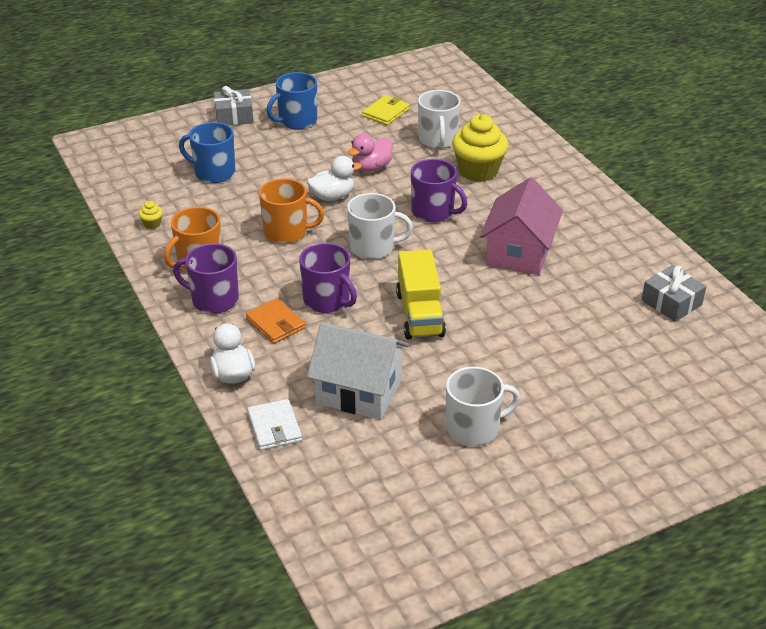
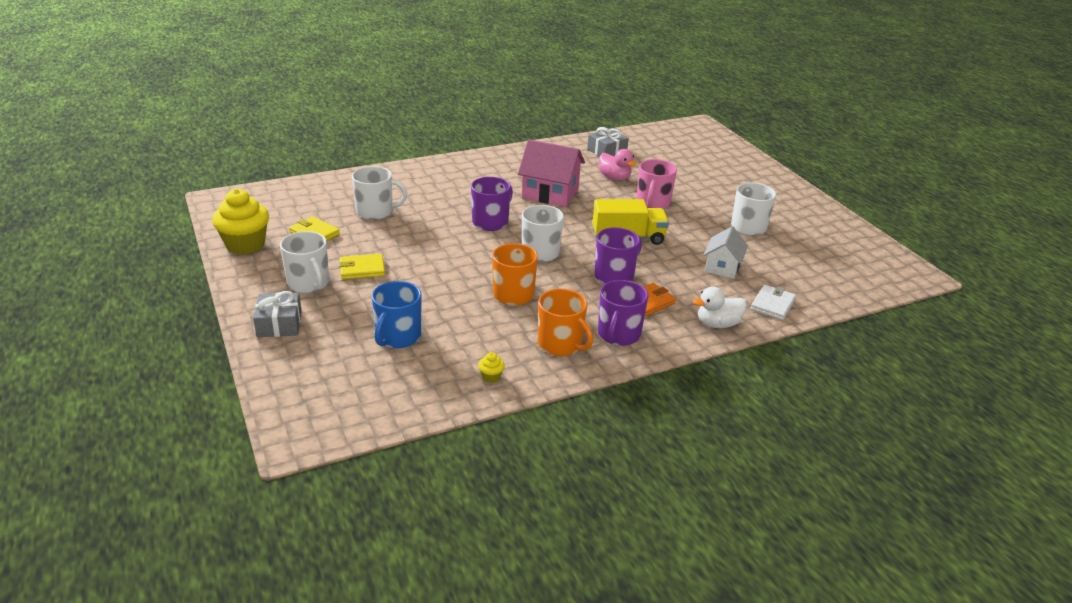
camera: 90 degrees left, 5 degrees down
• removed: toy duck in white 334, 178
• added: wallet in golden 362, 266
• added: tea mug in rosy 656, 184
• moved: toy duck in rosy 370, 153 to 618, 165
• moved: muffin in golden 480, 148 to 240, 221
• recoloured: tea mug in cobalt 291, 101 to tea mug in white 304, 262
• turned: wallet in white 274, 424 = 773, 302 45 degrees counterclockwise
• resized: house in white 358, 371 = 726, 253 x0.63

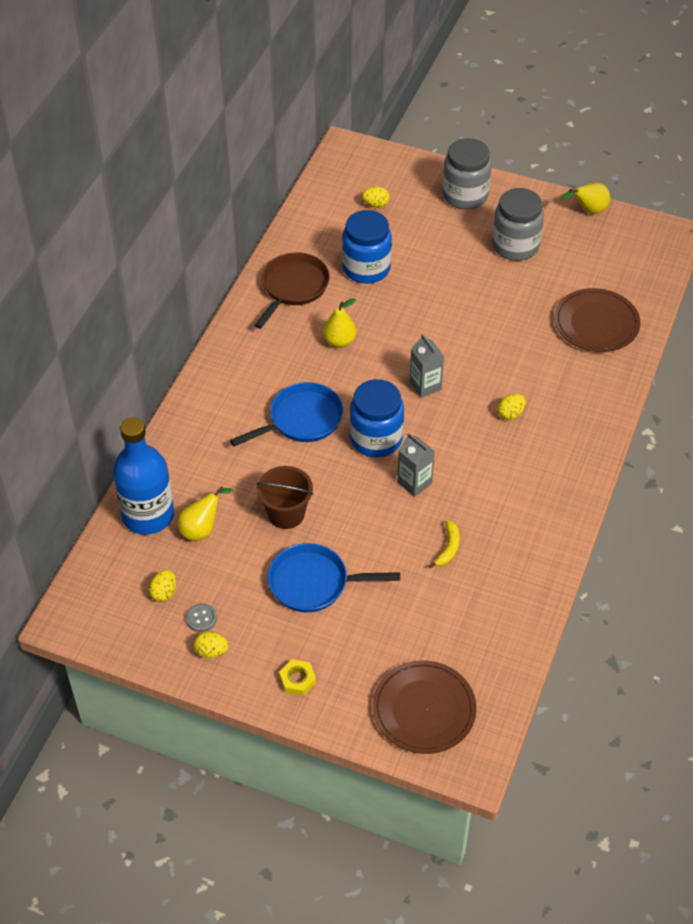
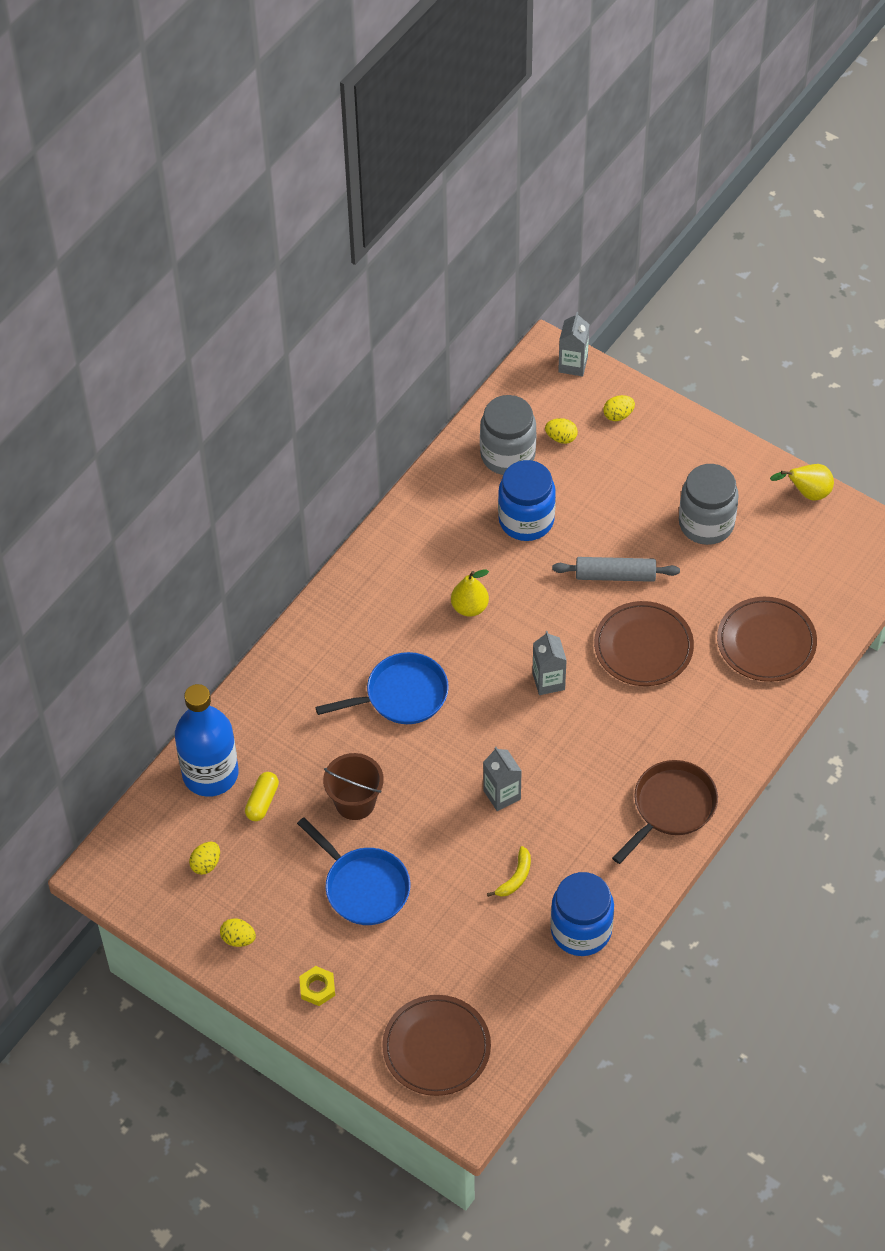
camera: 15 degrees right, 5 degrees up
• removed: shirt button in gray 201, 617
• added: pastry roller in gray 616, 569
• added: milk carton in gray 574, 344
• added: dinner plate in dark brown 644, 643
• moved: pan in dark brown 292, 290 to 665, 812
• moved: preserve jar in cobalt 377, 418 to 582, 914
• moved: preserve jar in gray 467, 174 to 508, 435
• moved: egg shape in golden 512, 407 to 619, 408
• replaced: pear in golden 205, 513 to capsule in golden 262, 796
• turned: pan in cobalt 334, 577 = 353, 871 150 degrees counterclockwise

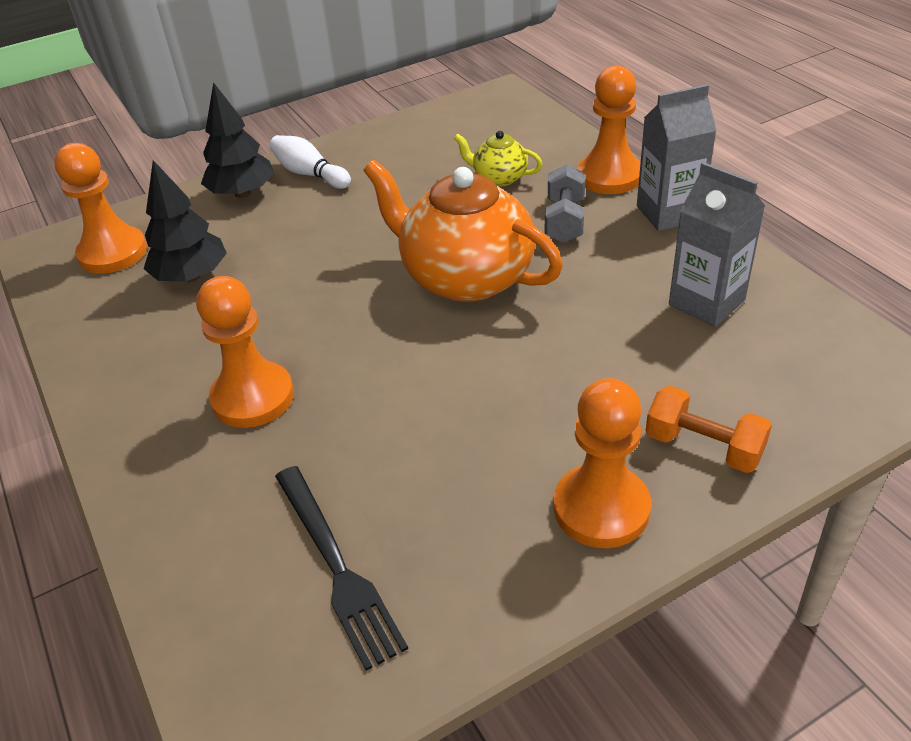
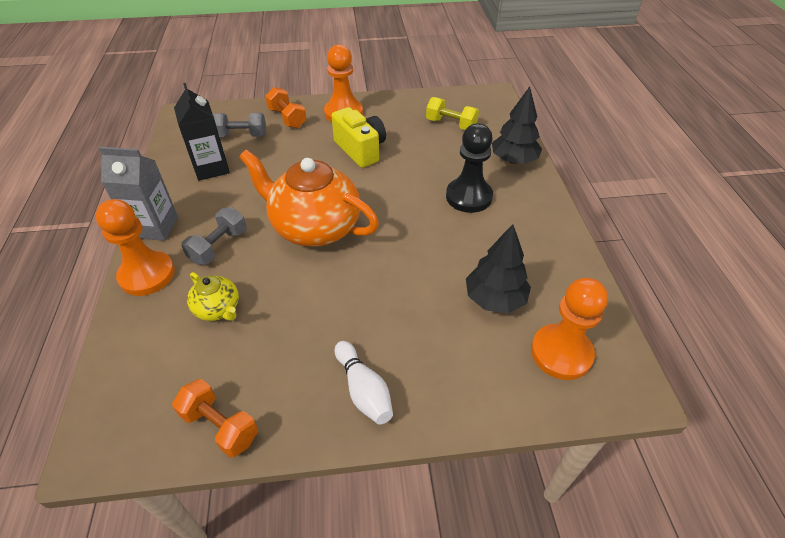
camera: 160 degrees left, 5 degrees up
• added: dumbbell in orange-coloured 215, 418
• added: dumbbell in gray 239, 125
• added: compact camera in golden 359, 137
• moved: toy tree in black 237, 140 to 517, 125
• replaced: table fork in black 341, 568 to dumbbell in golden 452, 113
• recoloured: game pawn in orange-coloured 245, 352 to game pawn in black 469, 168
• recoloured: milk carton in gray 717, 244 to milk carton in black 202, 132
• turned: tea pot in orange-coloured 463, 231 = 309, 198 150 degrees clockwise

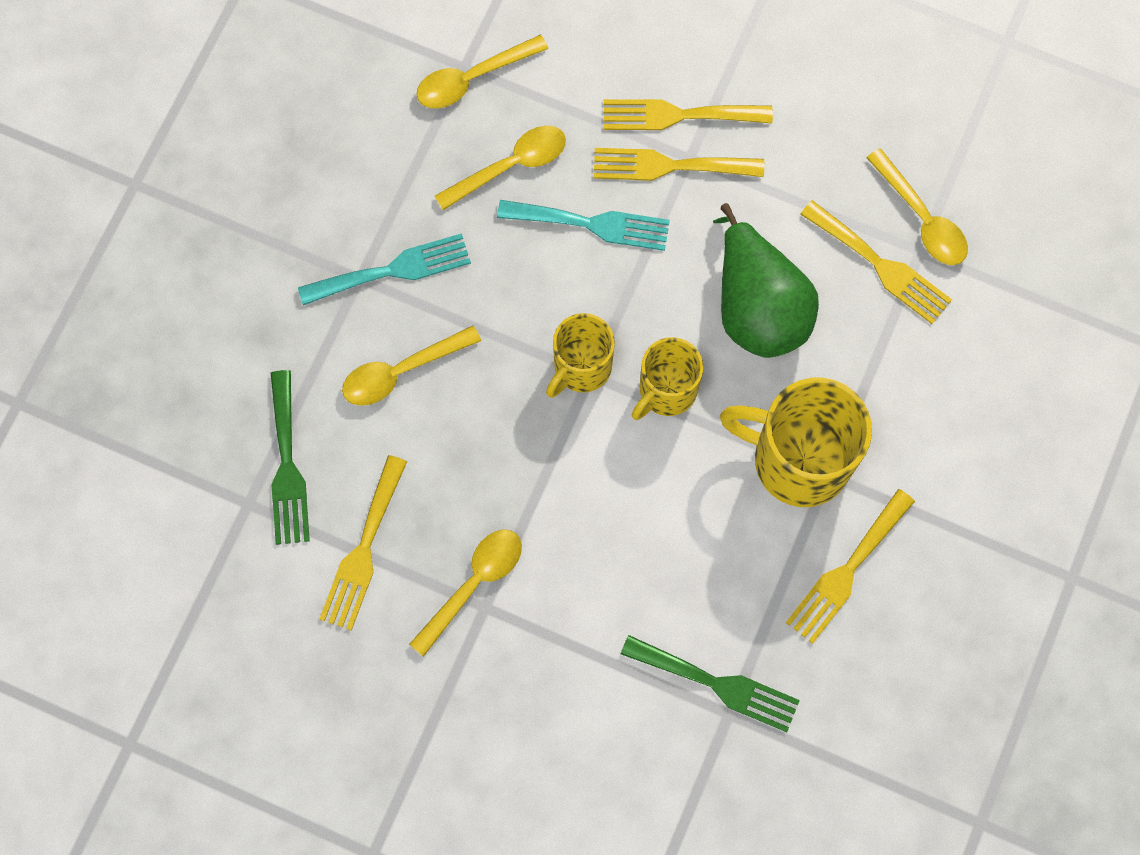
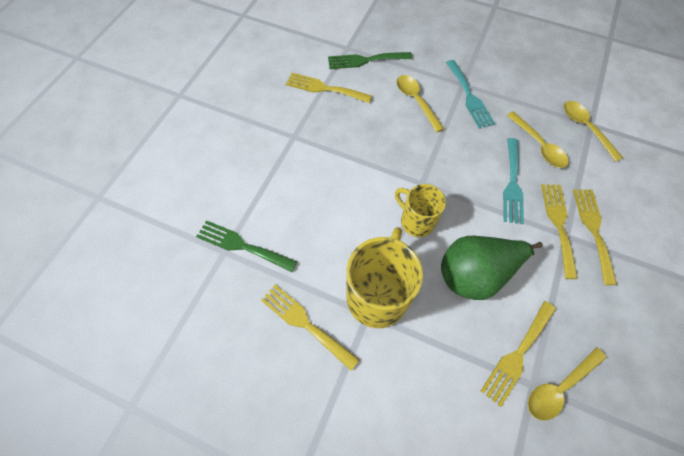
camera: 90 degrees right, 10 degrees down
• removed: teaspoon in golden 465, 593
• removed: tea mug in golden 580, 355
• turned: table fork in leaf-green 710, 683 = 246, 246 90 degrees clockwise

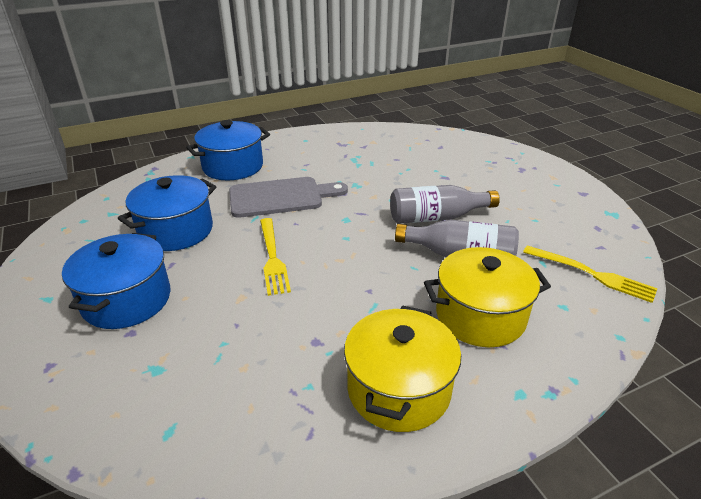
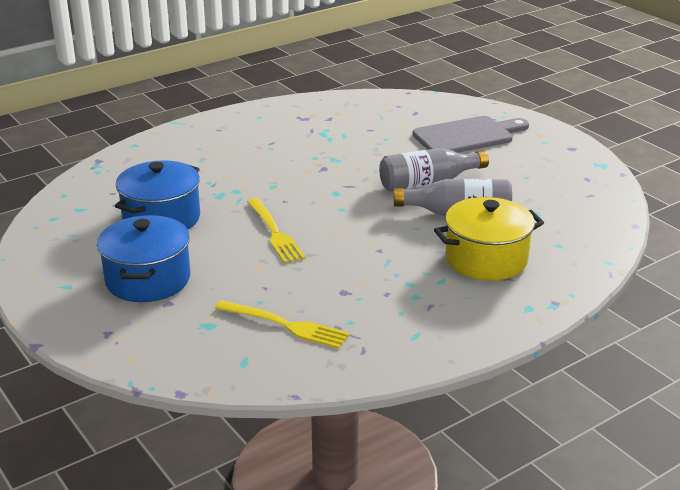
camera: 10 degrees left, 5 degrees down
• removed: cooking pot in cobalt 228, 150
• removed: cooking pot in golden 402, 368
• moved: bread board in gray 288, 197 to 471, 134
• moved: table fork in golden 590, 274 to 282, 324

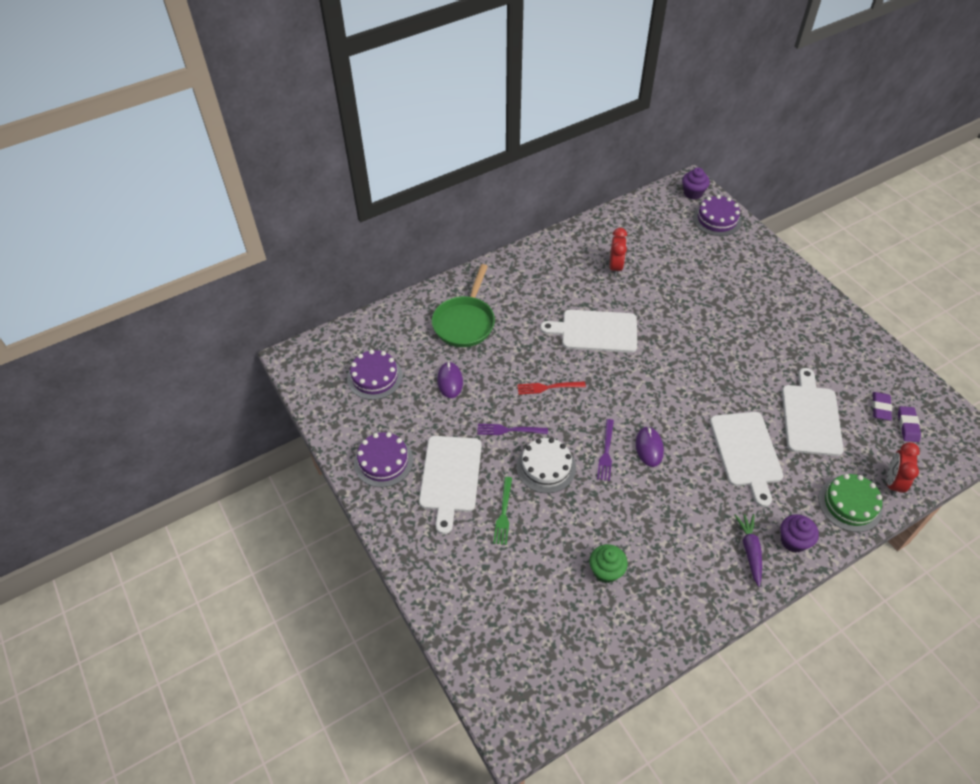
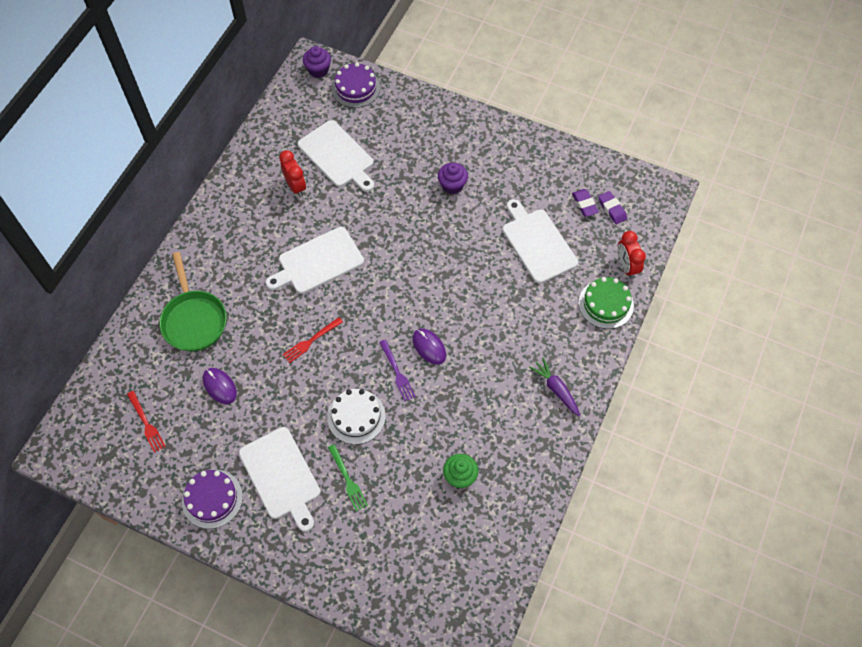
camera: 35 degrees left, 10 degrees up
• removed: table fork in royal purple 512, 429
• moved: bread board in white 746, 459 to 336, 156
• moved: muffin in royal purple 799, 533 to 453, 178
• replaced: cake in royal purple 375, 375 to table fork in crimson 146, 422

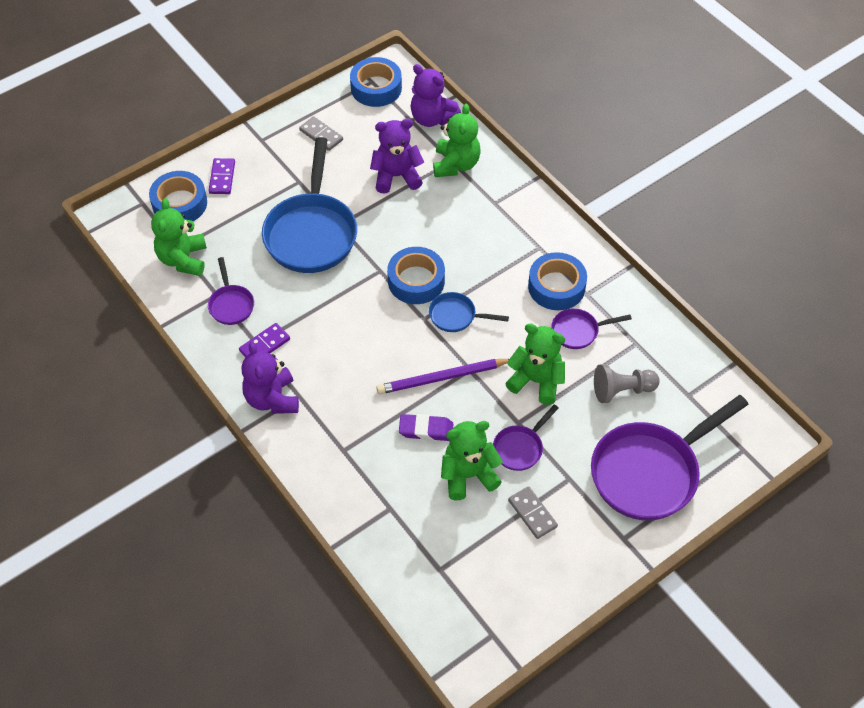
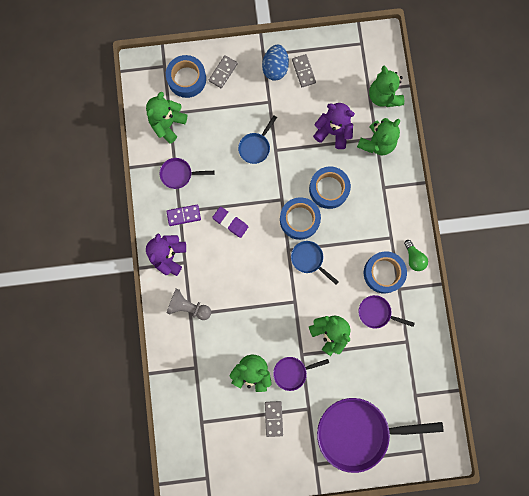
camera: 30 degrees right, 25 degrees up
• removed: pencil in royal purple 442, 376
• added: egg shape in cobalt 275, 62
• added: bulb in leaf-green 416, 255
• moved: sticky tape in cobalt 376, 82 to 330, 188
• moved: pencil eraser in royal purple 426, 427 to 230, 222
• moved: game pawn in gray 627, 383 to 189, 304
• recoloured: domino piece in royal purple 221, 176 to domino piece in gray 223, 71
• recoloured: stuffed bear in royal purple 435, 95 to stuffed bear in leaf-green 386, 86
• turned: pan in royal purple 231, 291 = 187, 173 75 degrees clockwise
• resized: pan in cobalt 309, 205 = 257, 140 x0.47

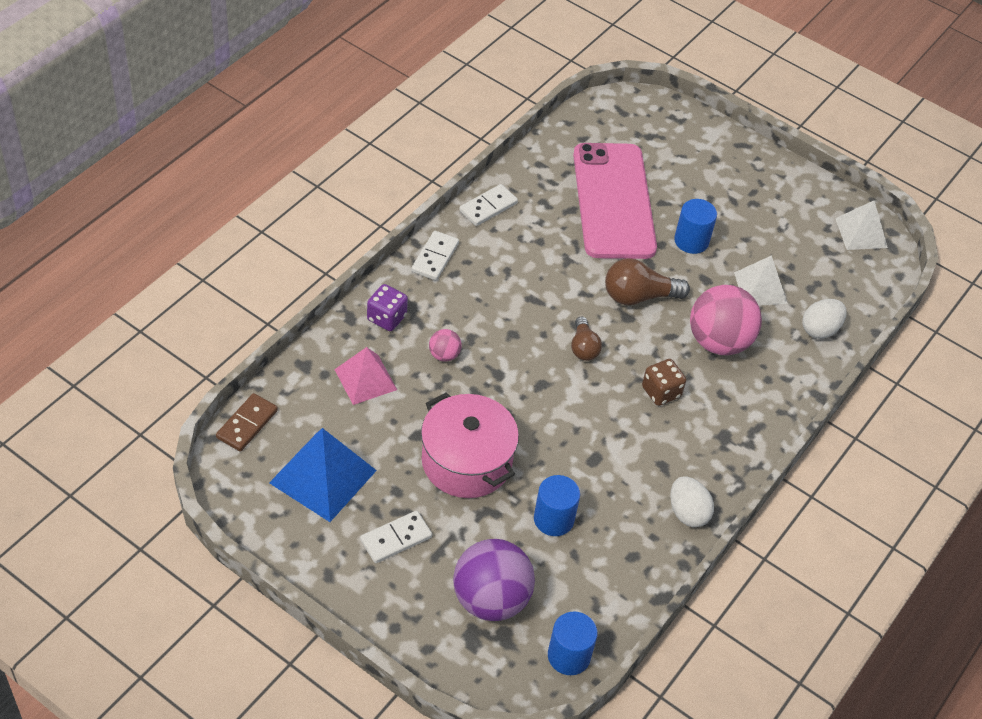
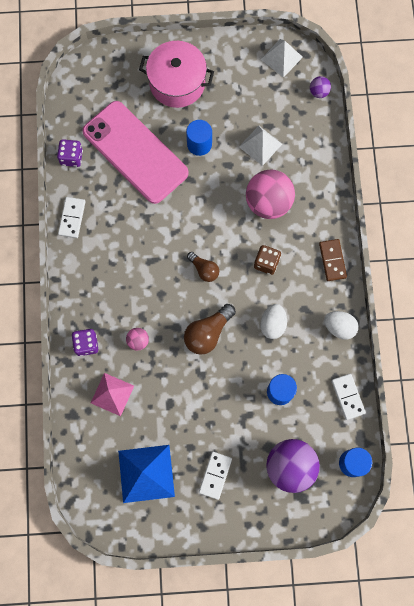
camera: 35 degrees left, 25 degrees up
• added: die in royal purple 70, 153
• added: sphere in royal purple 320, 87
• moved: domino piece in dark brown 247, 422 to 333, 260
• moved: domino piece in white 435, 255 to 349, 397
• moved: cooking pot in rosy 470, 445 to 176, 74
• moved: bulb in dark brown 647, 282 to 210, 329
• moved: egg shape in white 825, 319 to 273, 321

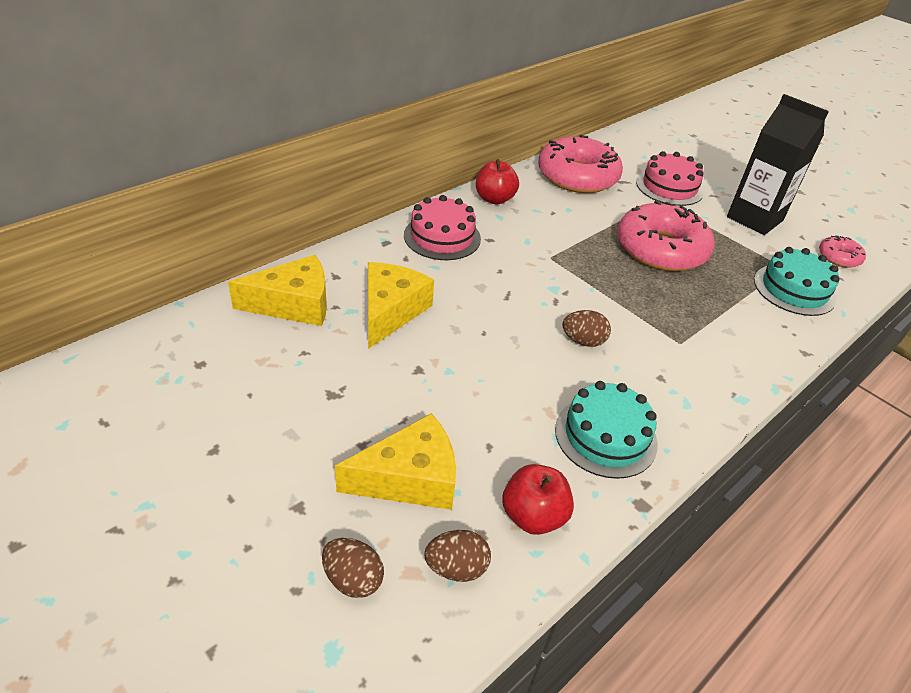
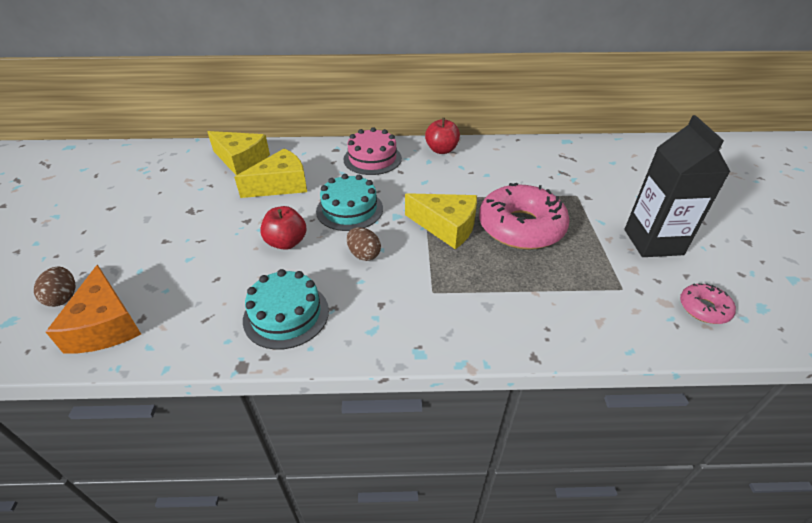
camera: 45 degrees right, 0 degrees up
• removed: glazed donut in rosy 580, 164
• removed: cake in rosy 670, 178
• moved: piece of cheese in golden 395, 461 to 441, 221
• moved: apple in crimson 538, 499 to 283, 228
• moved: cake in turquoise 797, 281 to 349, 202
• replaced: egg shape in dark brown 457, 556 to piece of cheese in orange-coloured 93, 309

